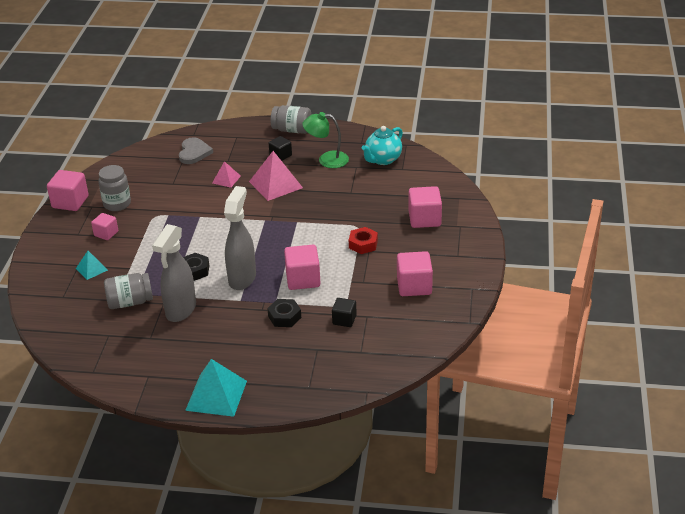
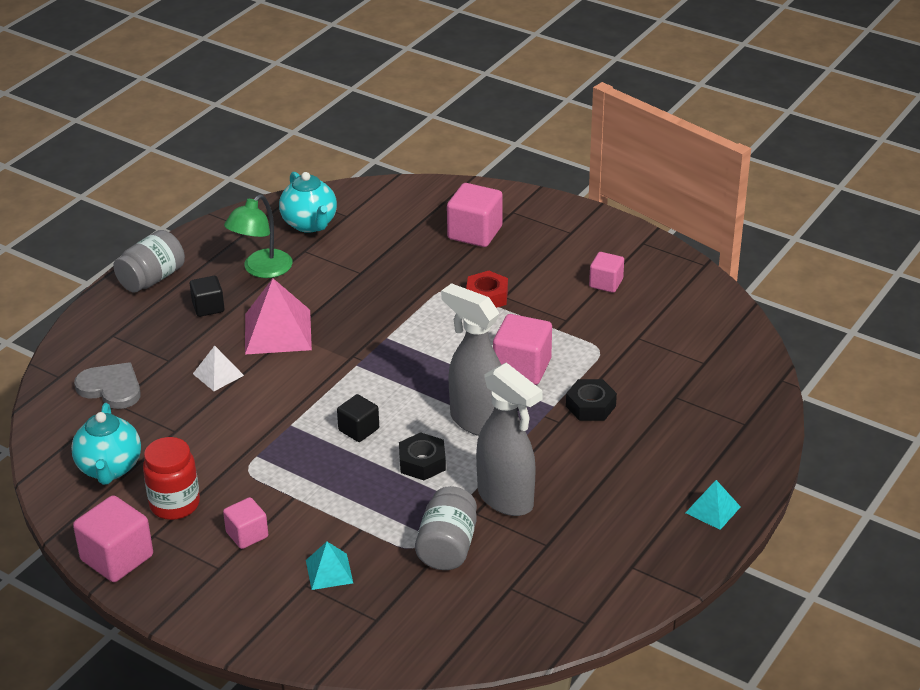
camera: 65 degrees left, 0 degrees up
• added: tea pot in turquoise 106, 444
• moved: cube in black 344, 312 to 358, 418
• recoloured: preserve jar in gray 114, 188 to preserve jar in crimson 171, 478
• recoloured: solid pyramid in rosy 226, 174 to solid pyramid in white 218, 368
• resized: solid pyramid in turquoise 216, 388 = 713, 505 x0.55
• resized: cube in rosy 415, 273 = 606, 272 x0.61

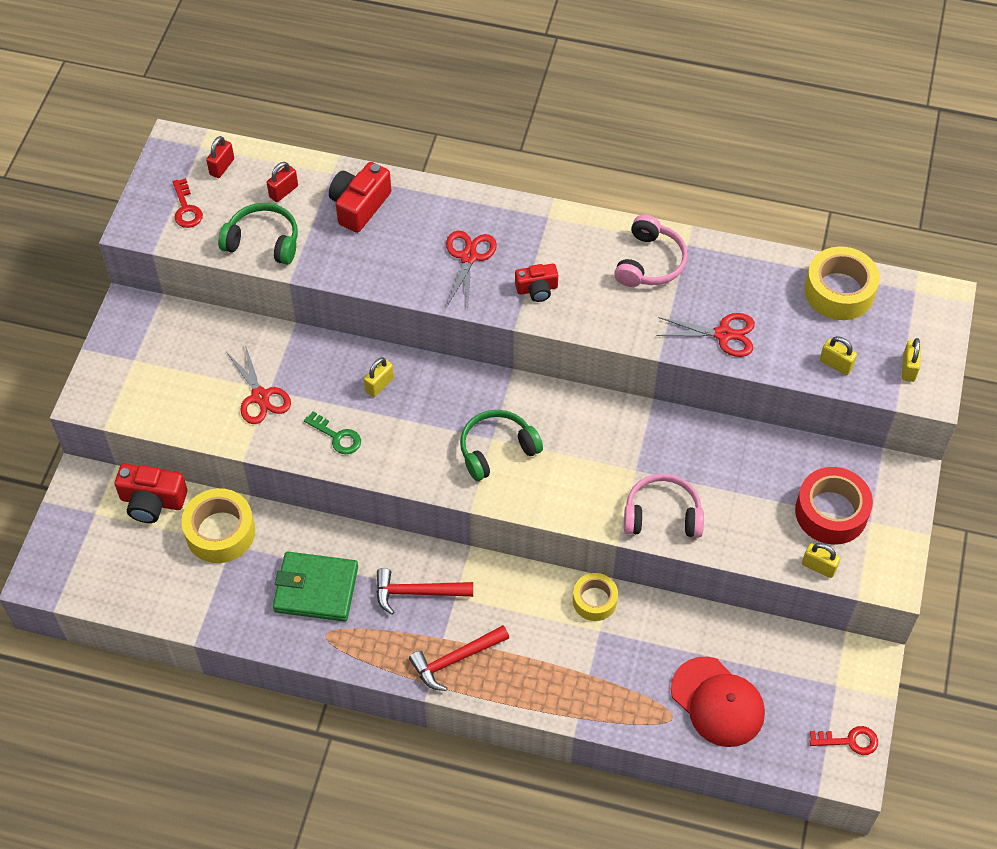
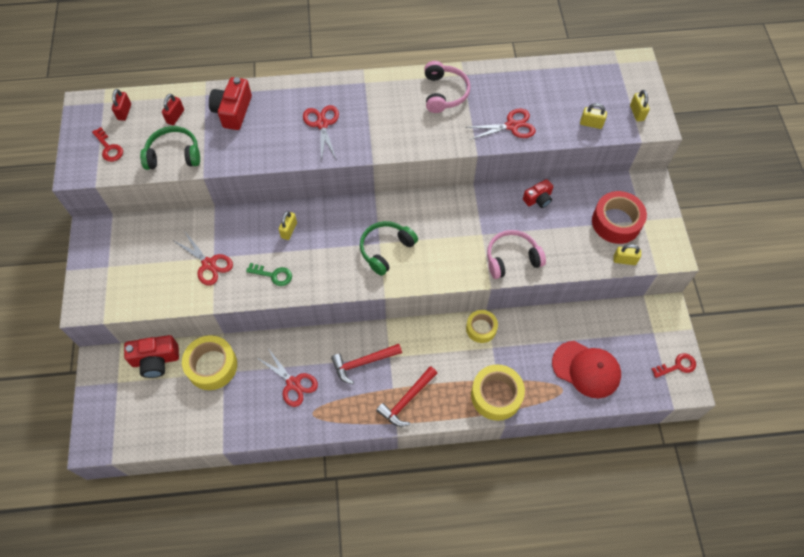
camera: 20 degrees left, 5 degrees up
• moved: compact camera in crimson 536, 283 to 538, 193
• moved: sticky tape in golden 842, 283 to 498, 393
• replaced: wallet in leaf-green 315, 586 to scissors in crimson 287, 377

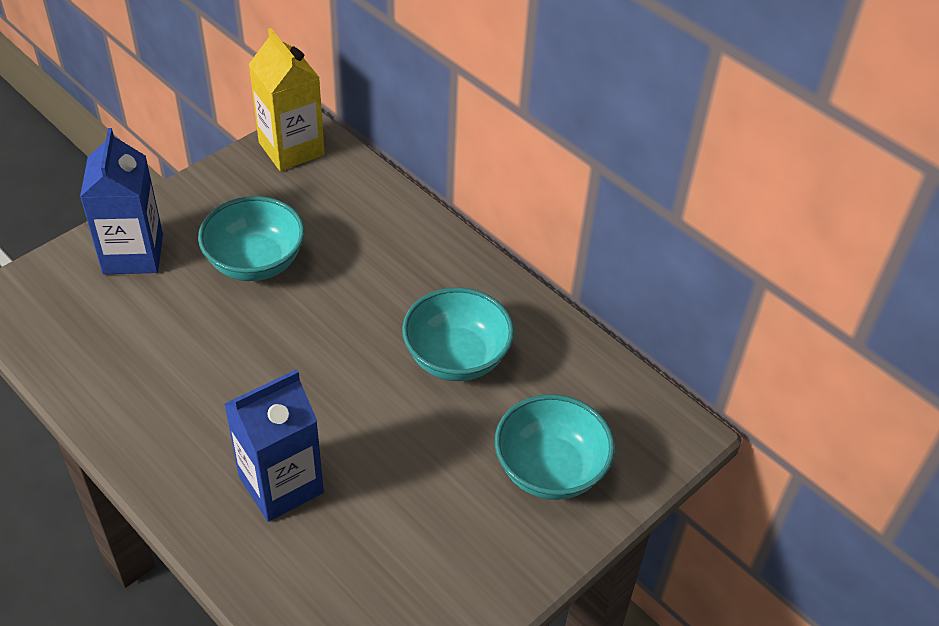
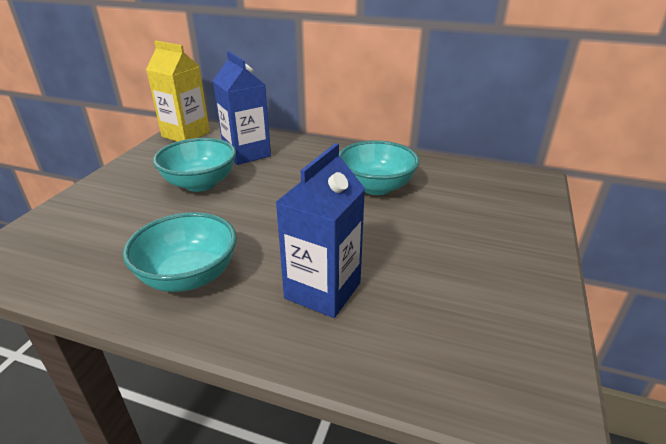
camera: 25 degrees left, 15 degrees down
• moved: milk carton in cobalt 121, 201 to 242, 108
• moved: serving bowl in turquoise 555, 447 to 180, 252

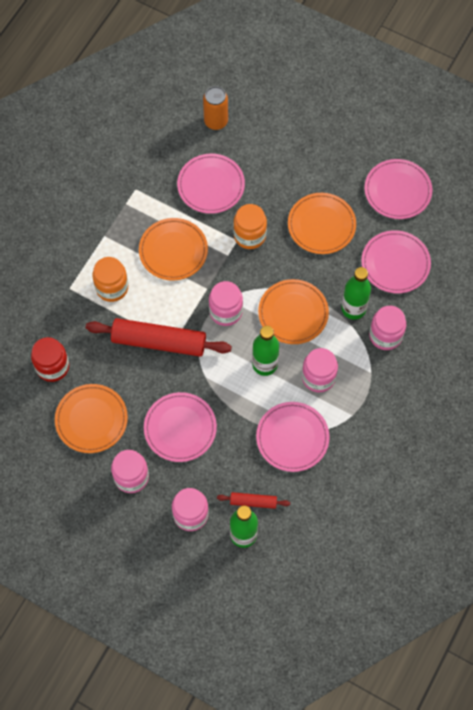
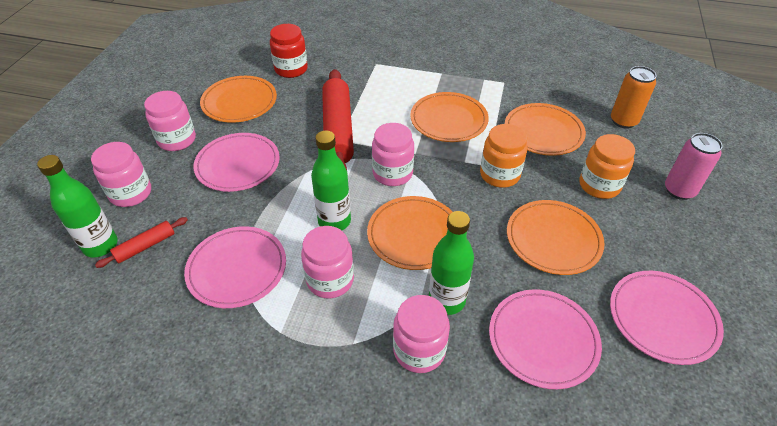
camera: 75 degrees right, 20 degrees down
• added: soda can in rosy 694, 166
• moved: preserve jar in orange-coloured 110, 279 to 607, 166
• recoloured: dinner plate in rosy 211, 184 to dinner plate in orange-coloured 545, 129
• turned: pastry roller in crimson 253, 500 = 141, 242 60 degrees clockwise

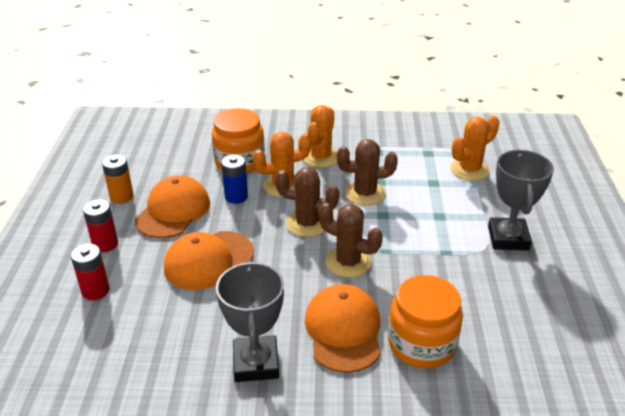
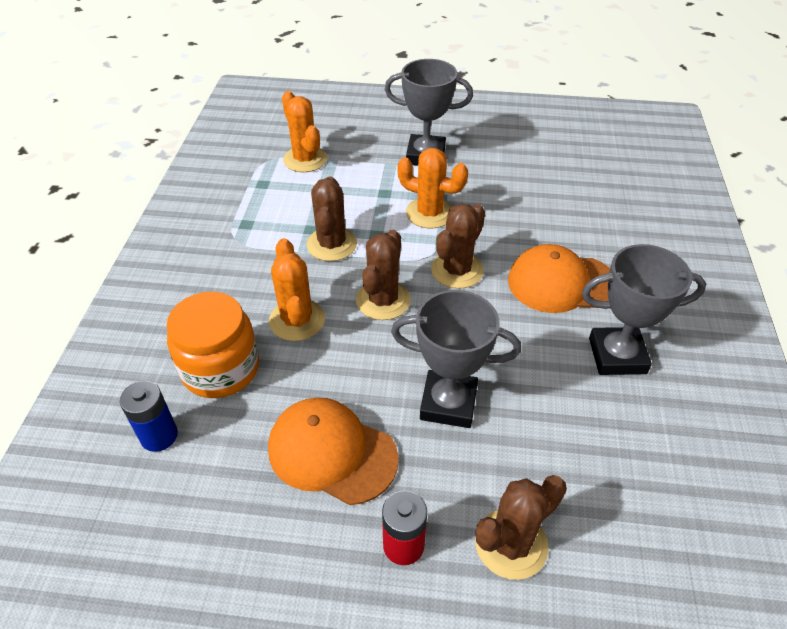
camera: 85 degrees left, 10 degrees up
• removed: power cell in orange-coloured 118, 179
• removed: preserve jar in orange-coloured 425, 321
• moved: power cell in cobalt 234, 179 to 149, 416
• moved: saguaro cactus in orange-coloured 320, 136 to 432, 188
• replaced: power cell in crimson 90, 272 to saguaro cactus in dark brown 521, 527
• replaced: baseball cap in orange-coloured 209, 260 to prize cup in gray 456, 359

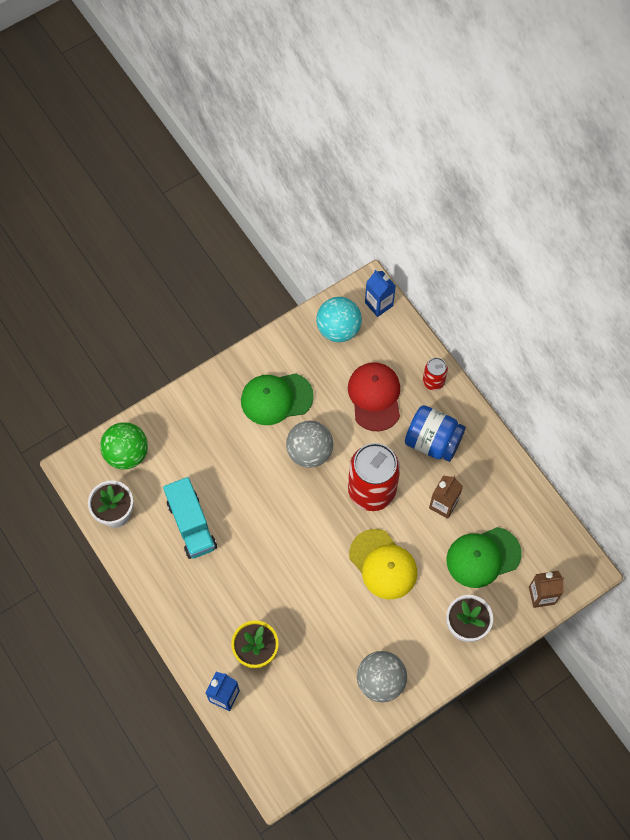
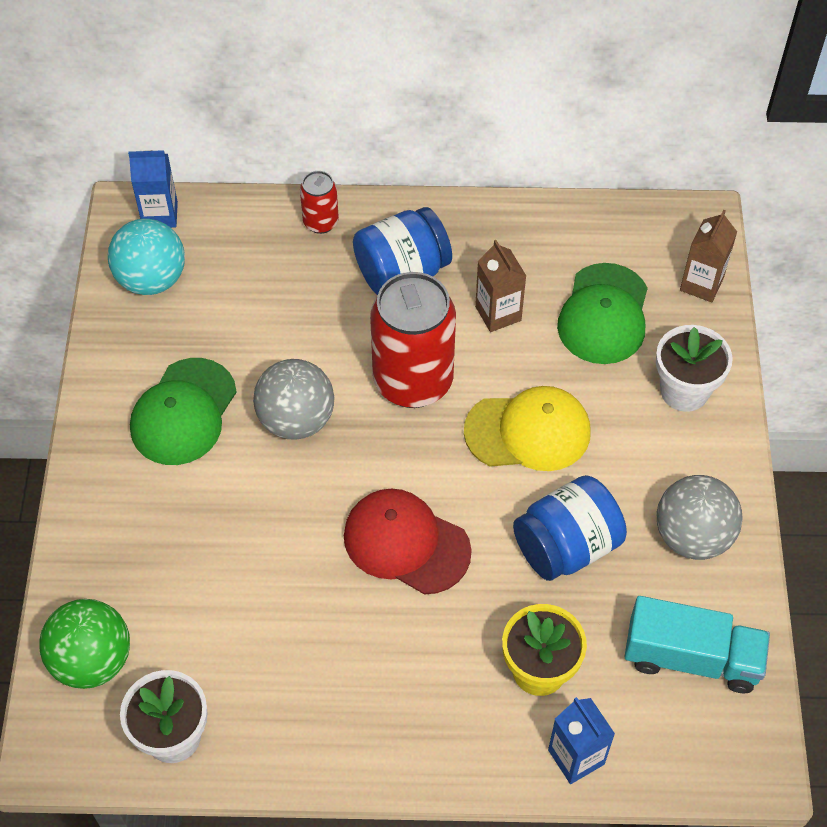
camera: 55 degrees left, 10 degrees down
• added: preserve jar in cobalt 570, 528
• moved: lorry in turquoise 190, 518 to 697, 644
• moved: baseball cap in crimson 374, 396 to 408, 541

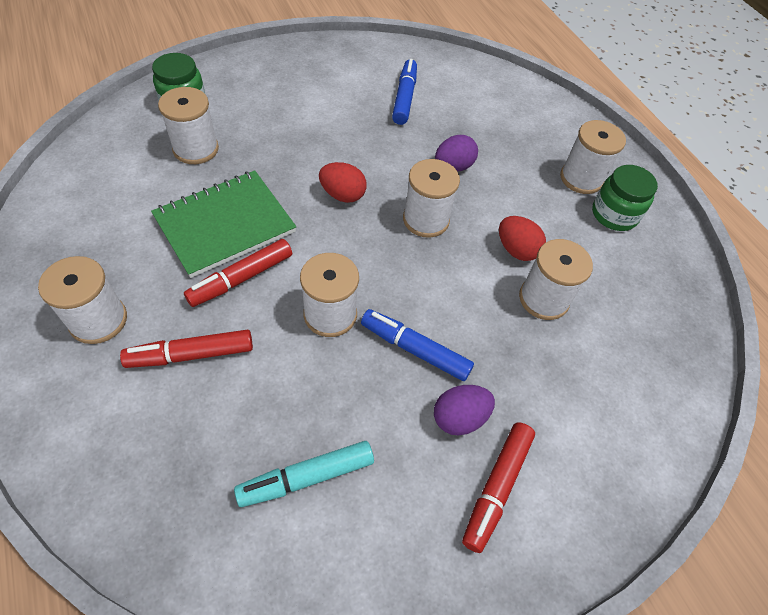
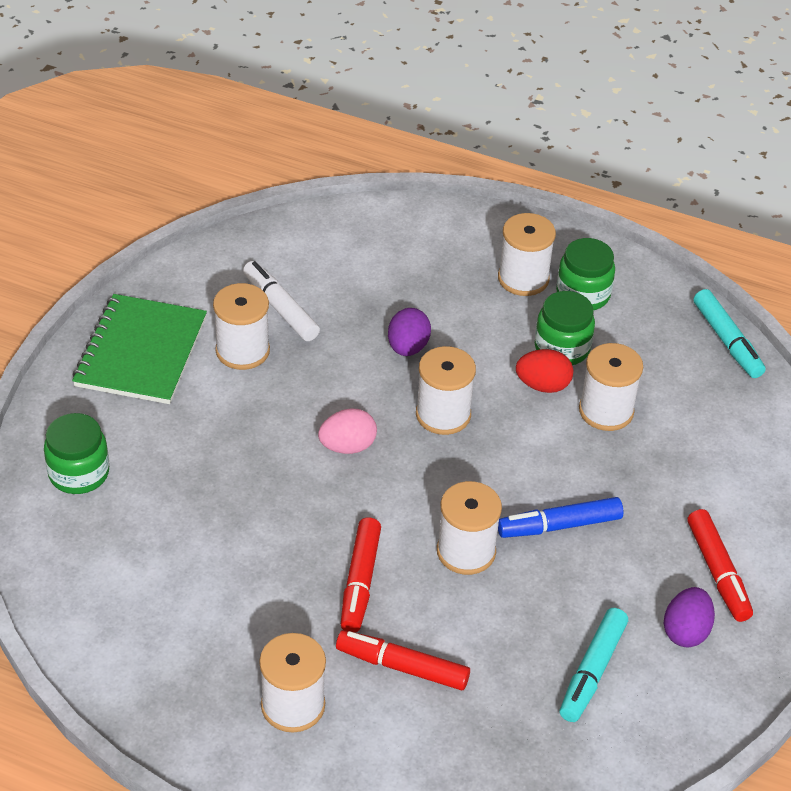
camera: 40 degrees left, 10 degrees down
• added: preserve jar in leaf-green 565, 328
• added: marker in turquoise 729, 333
• moved: notebook in leaf-green 223, 224 to 139, 349
• moved: reel of thread in white 188, 125 to 241, 326
• moved: egg shape in royal purple 464, 410 to 689, 617
• recoloured: egg shape in crimson 343, 182 to egg shape in rosy 347, 431
• recoloured: marker in cobalt 404, 92 to marker in white 281, 301
• turned: marker in crimson 186, 349 = 403, 660 75 degrees clockwise

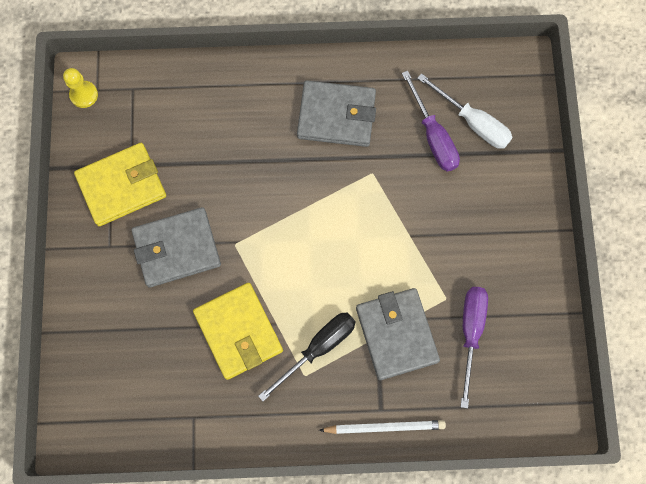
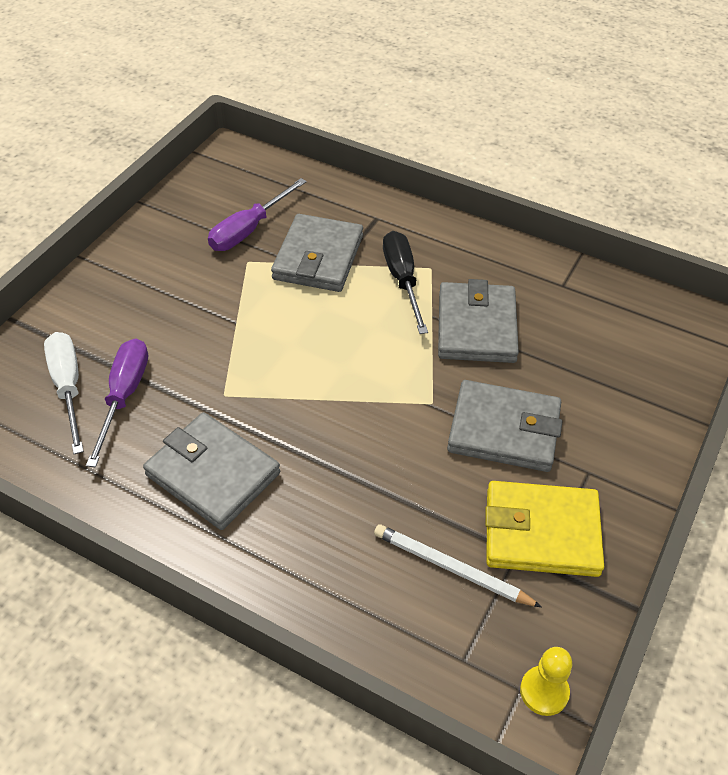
camera: 150 degrees left, 25 degrees down
• moved: pencil in white 382, 427 to 458, 565
• recoloured: wallet in golden 238, 331 to wallet in gray 478, 321
• turned: screwdriver in black 307, 356 = 405, 282 90 degrees clockwise

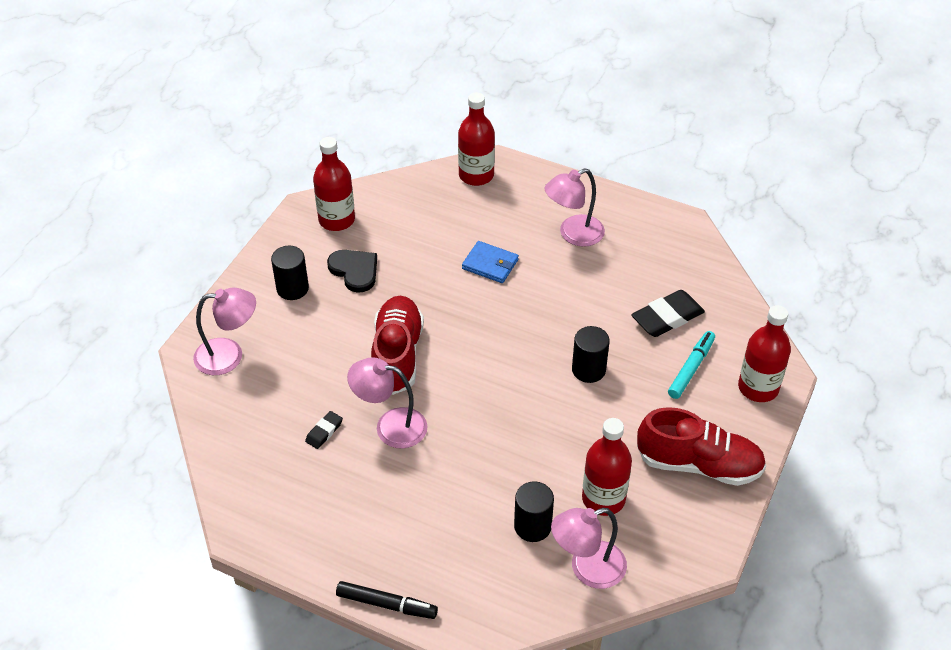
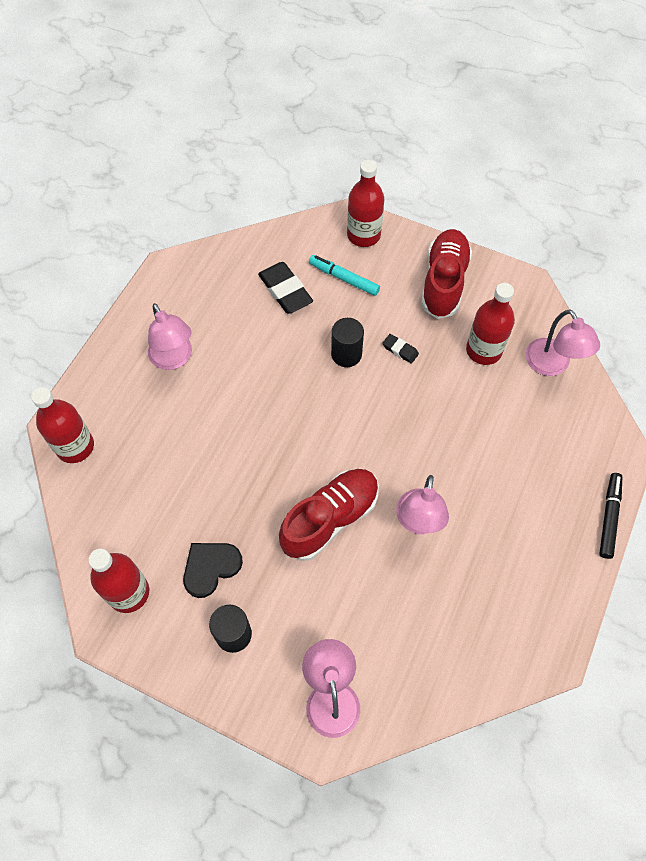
camera: 90 degrees left, 15 degrees up
• removed: wallet in cobalt 490, 262
• removed: cylinder shape in black 534, 512
• moved: pencil eraser in black 324, 430 to 400, 349
• turned: sneaker in crimson 397, 345 = 329, 515 135 degrees clockwise

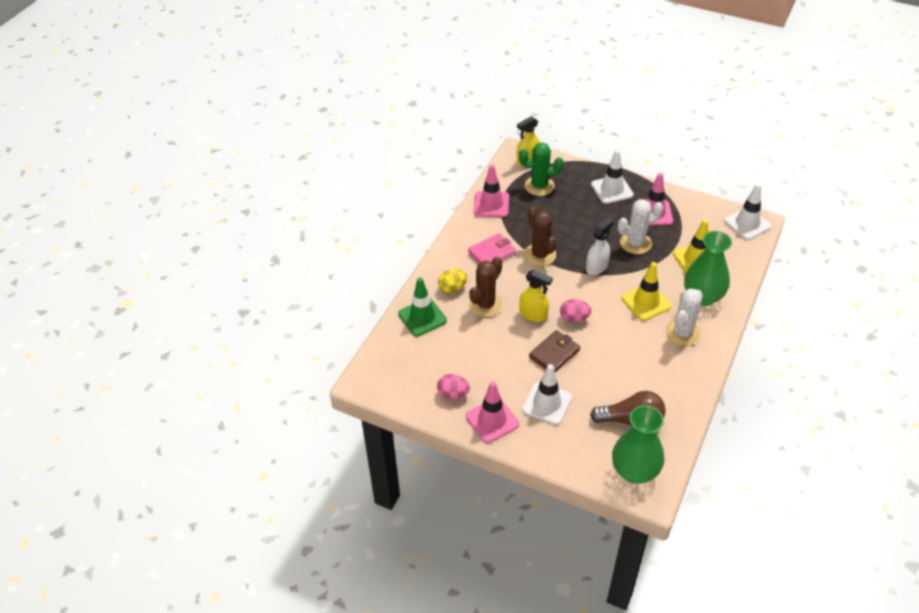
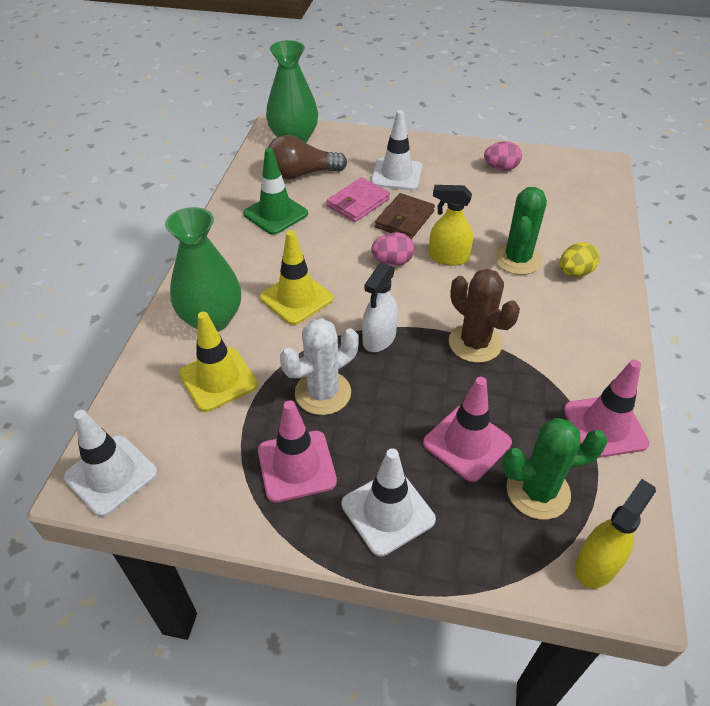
camera: 165 degrees right, 0 degrees up
• removed: saguaro cactus in white 684, 317
• moved: road cone in leaf-green 422, 306 to 275, 191
• moved: road cone in rosy 492, 412 to 467, 429
• moved: wallet in rosy 492, 248 to 358, 199
• recoloured: saguaro cactus in dark brown 486, 287 to saguaro cactus in leaf-green 520, 231

